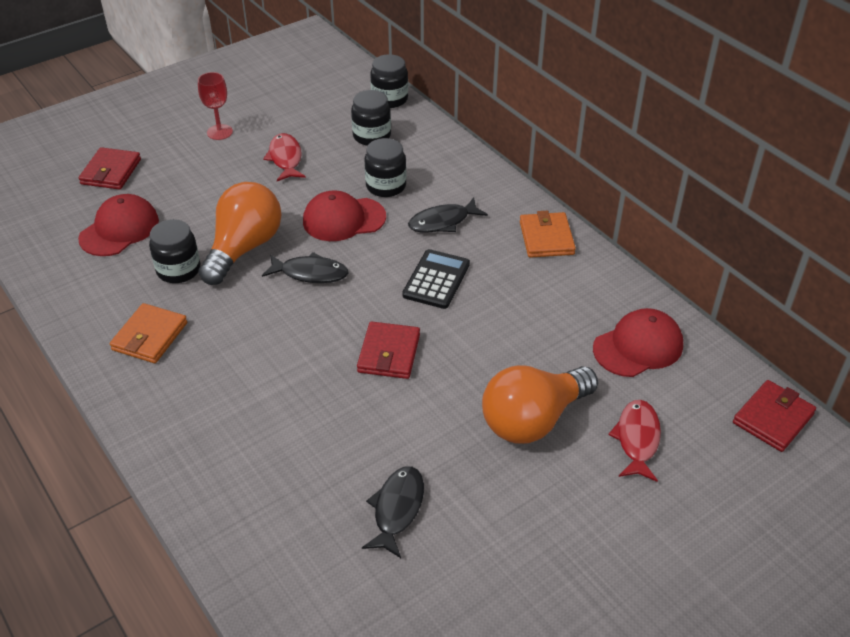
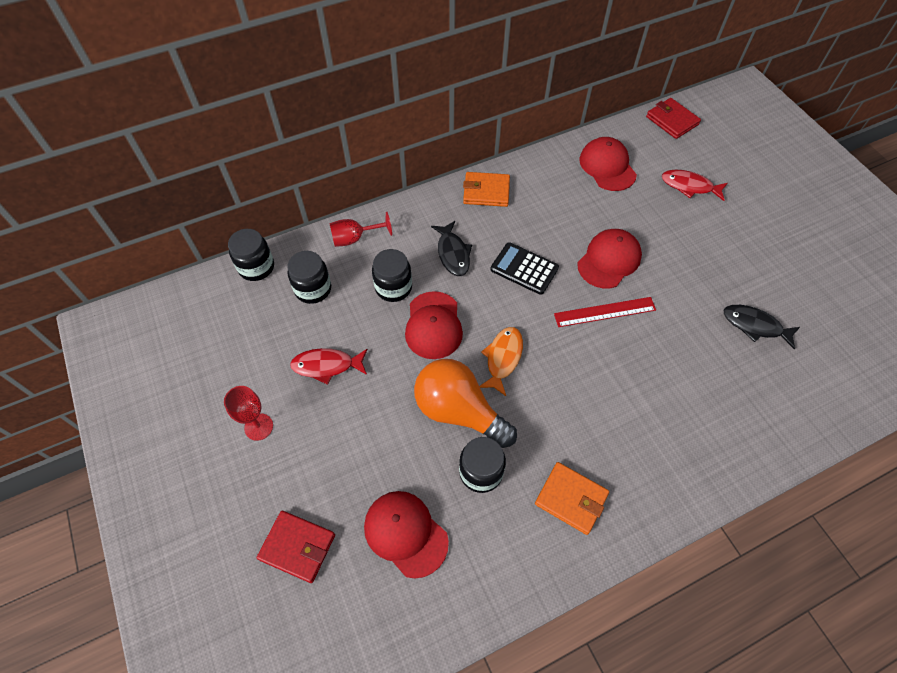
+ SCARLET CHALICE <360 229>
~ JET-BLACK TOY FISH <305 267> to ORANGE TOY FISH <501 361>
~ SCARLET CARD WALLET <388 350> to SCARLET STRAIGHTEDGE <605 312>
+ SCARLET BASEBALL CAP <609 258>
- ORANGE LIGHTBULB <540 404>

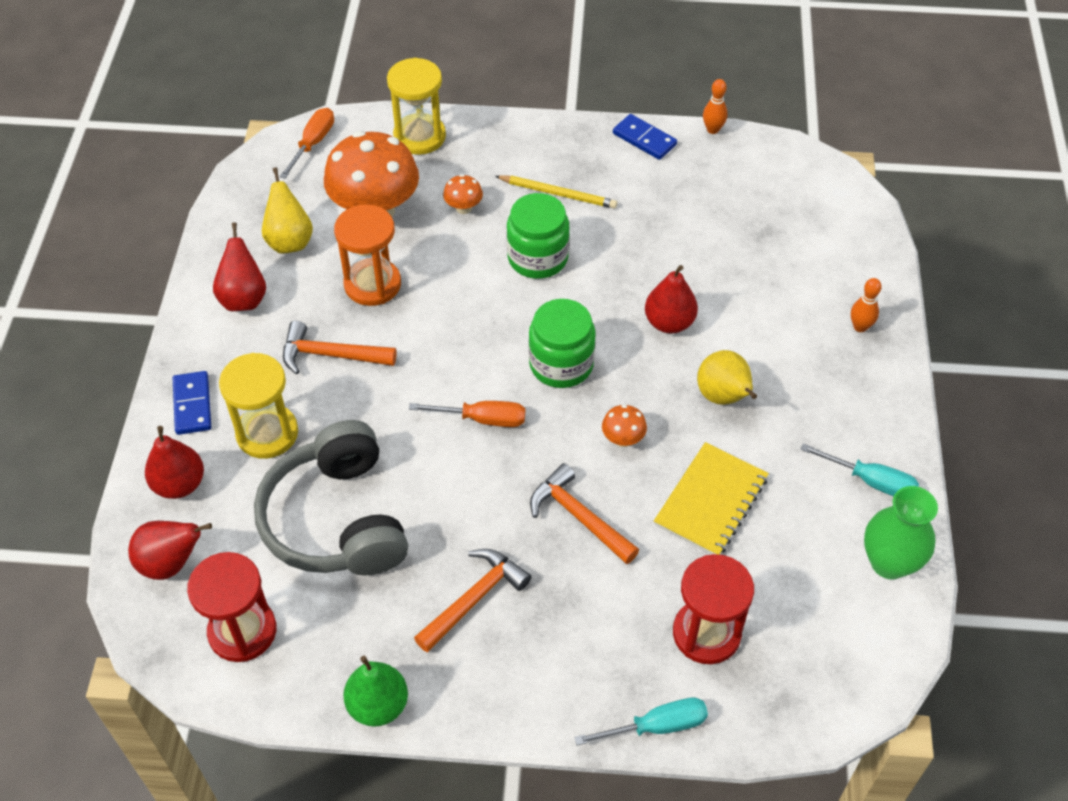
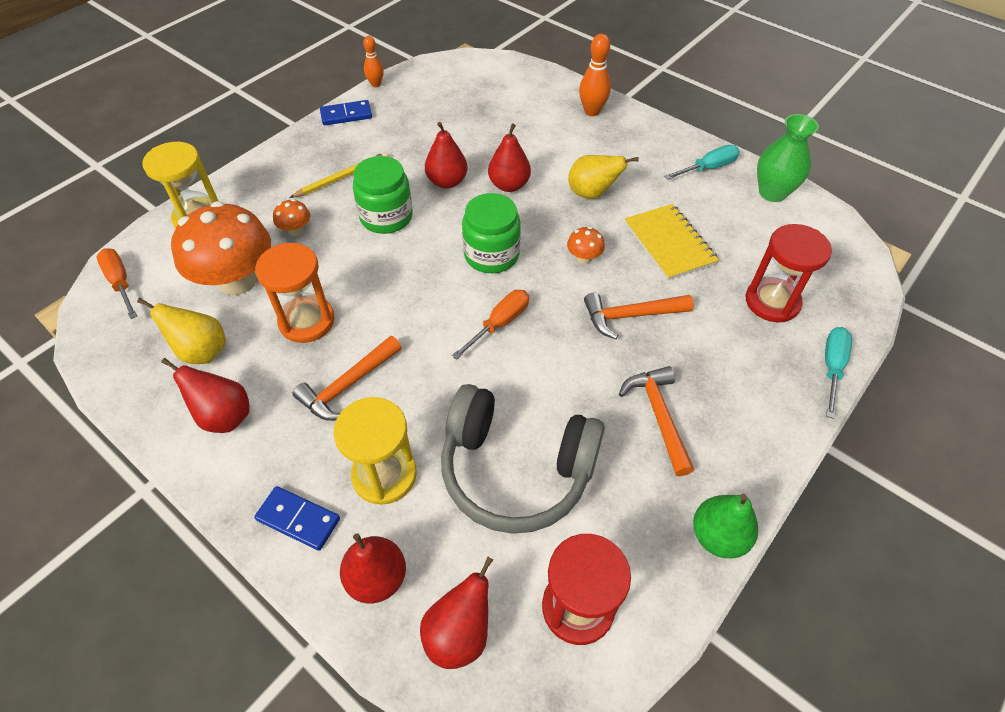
+ SCARLET PEAR FRUIT <446 155>
~ ORANGE SKITTLE <866 305> = <595 75> x1.53

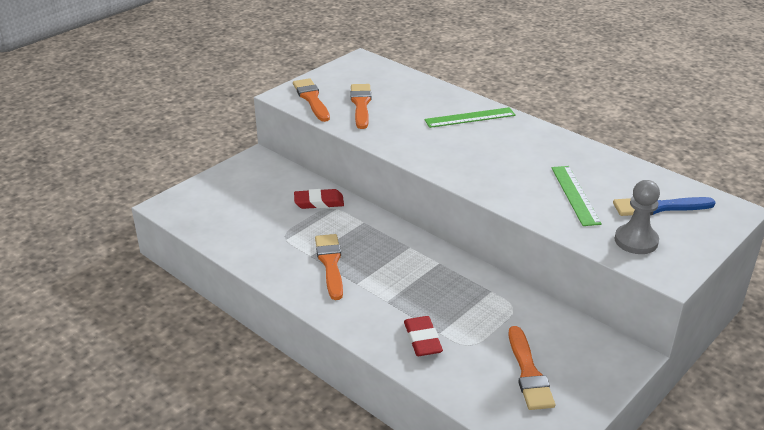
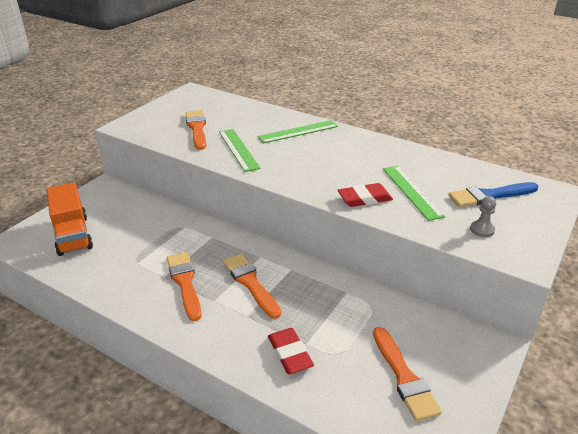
+ ORANGE TOY TRUCK <69 219>
+ LEAF-GREEN STRAIGHTEDGE <240 150>
~ ORANGE BRUSH <311 100> to <252 286>
~ SCARLET PENCIL ERASER <319 199> to <365 195>
~ ASH-GREY GAME PAWN <637 217> = <483 216> x0.57

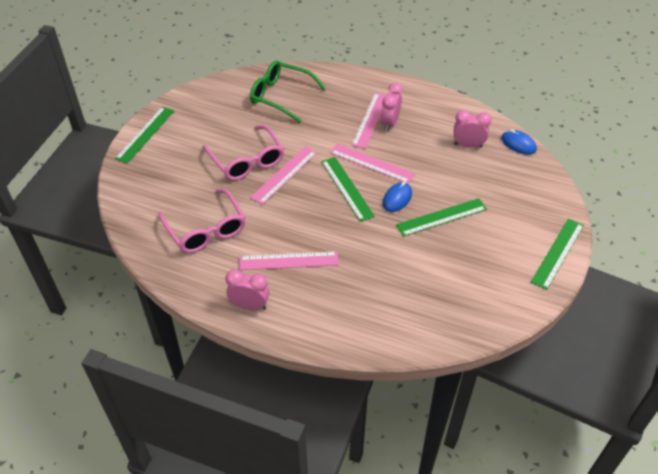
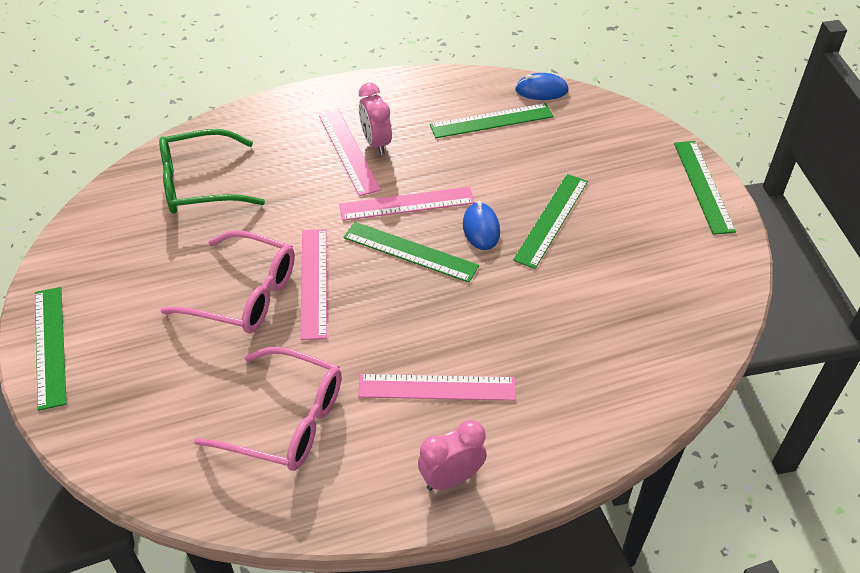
~ PINK STRAIGHTEDGE <289 260> = <437 387> 45 degrees clockwise
~ PINK BEDSIDE CLOCK <472 129> to LEAF-GREEN STRAIGHTEDGE <491 120>

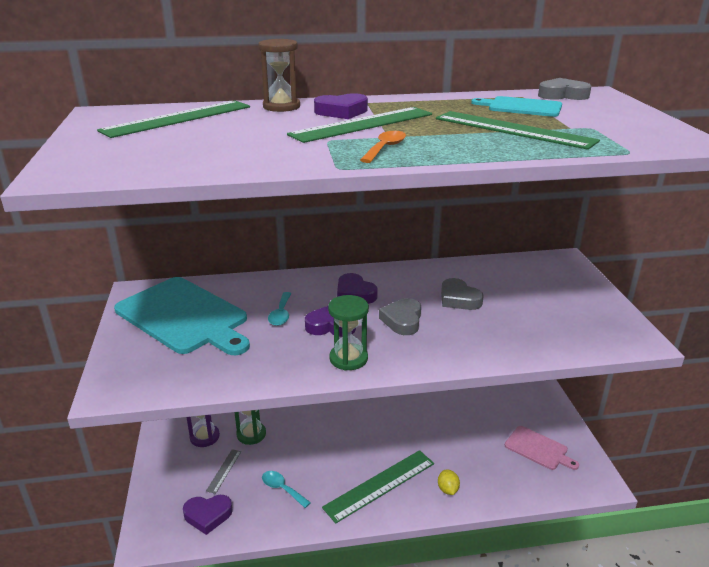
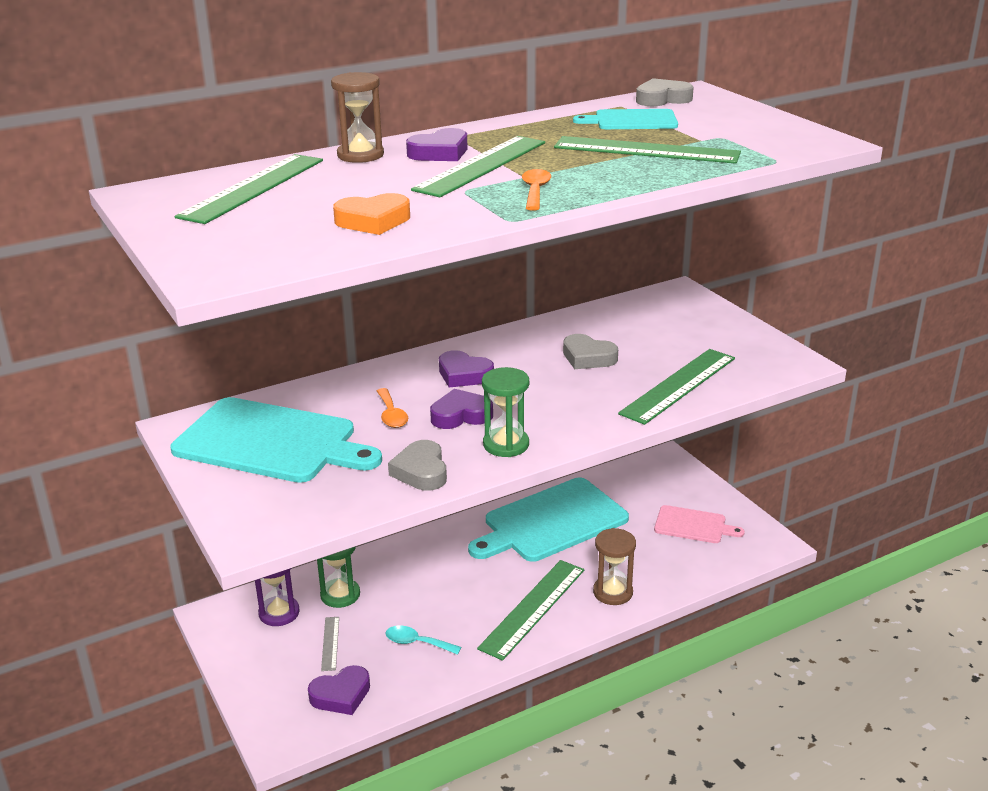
+ ORANGE LOVE HEART <371 214>
~ AQUA TEASPOON <280 309> to ORANGE TEASPOON <392 408>
~ ASH-GREY LOVE HEART <400 316> to <417 465>
+ AQUA CHOPPING BOARD <548 520>
~ BRIGHT YELLOW LEMON <449 482> to DARK BROWN HOURGLASS <614 566>
+ LEAF-GREEN STRAIGHTEDGE <676 387>

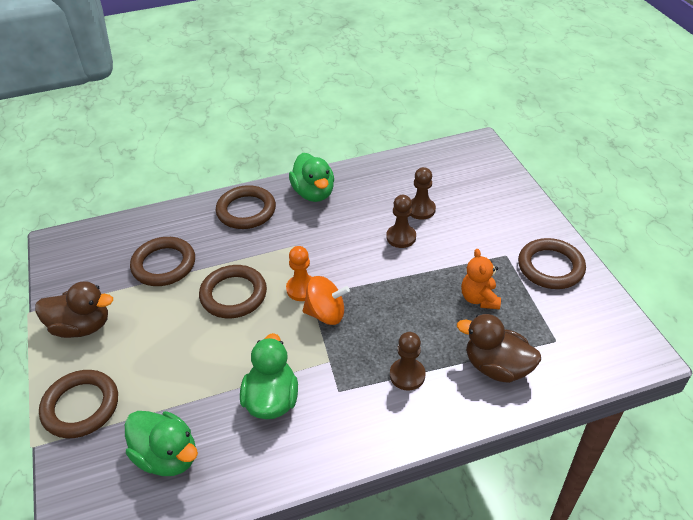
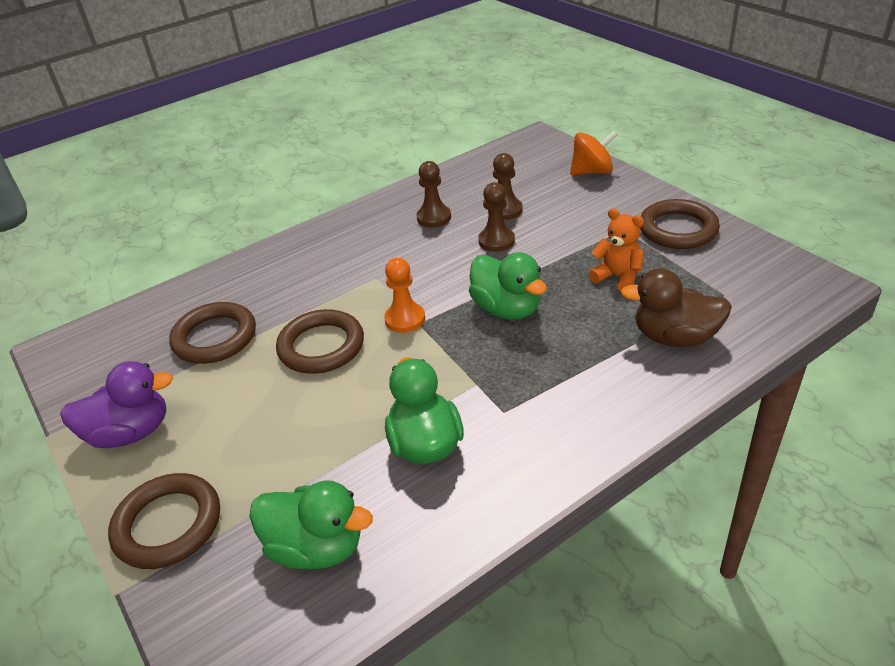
~ DARK BROWN TOY DUCK <74 309> to VIOLET TOY DUCK <116 404>
~ DARK BROWN GAME PAWN <407 361> to <433 194>
~ LEAF-GREEN TOY DUCK <311 177> to <508 286>
~ ORANGE SPINNING TOP <326 300> to <594 152>
~ ORANGE TEDDY BEAR <481 279> = <616 249> 150 degrees clockwise
- DARK BROWN RING <246 207>

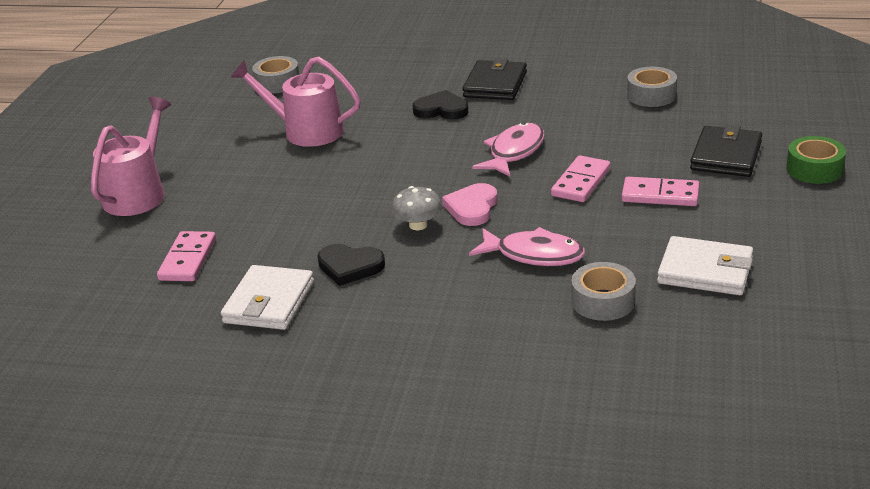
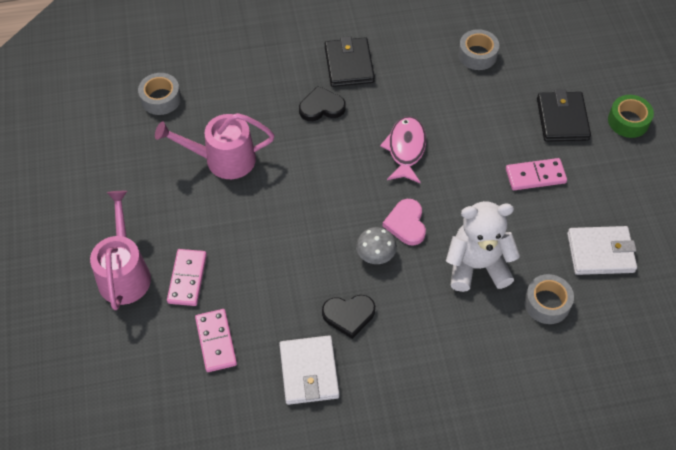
~ PINK DOMINO TILE <581 178> to <187 277>
~ PINK TOY FISH <527 246> to SNOW-WHITE TEDDY BEAR <483 246>

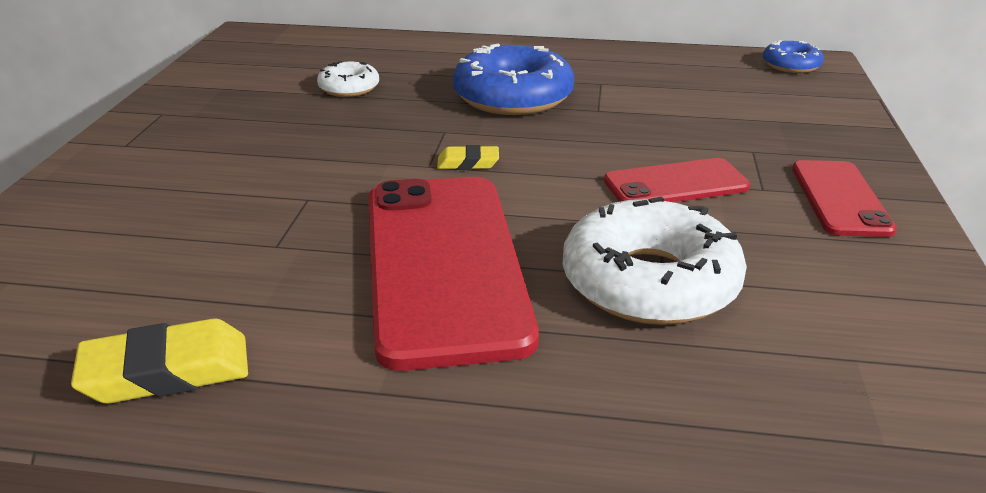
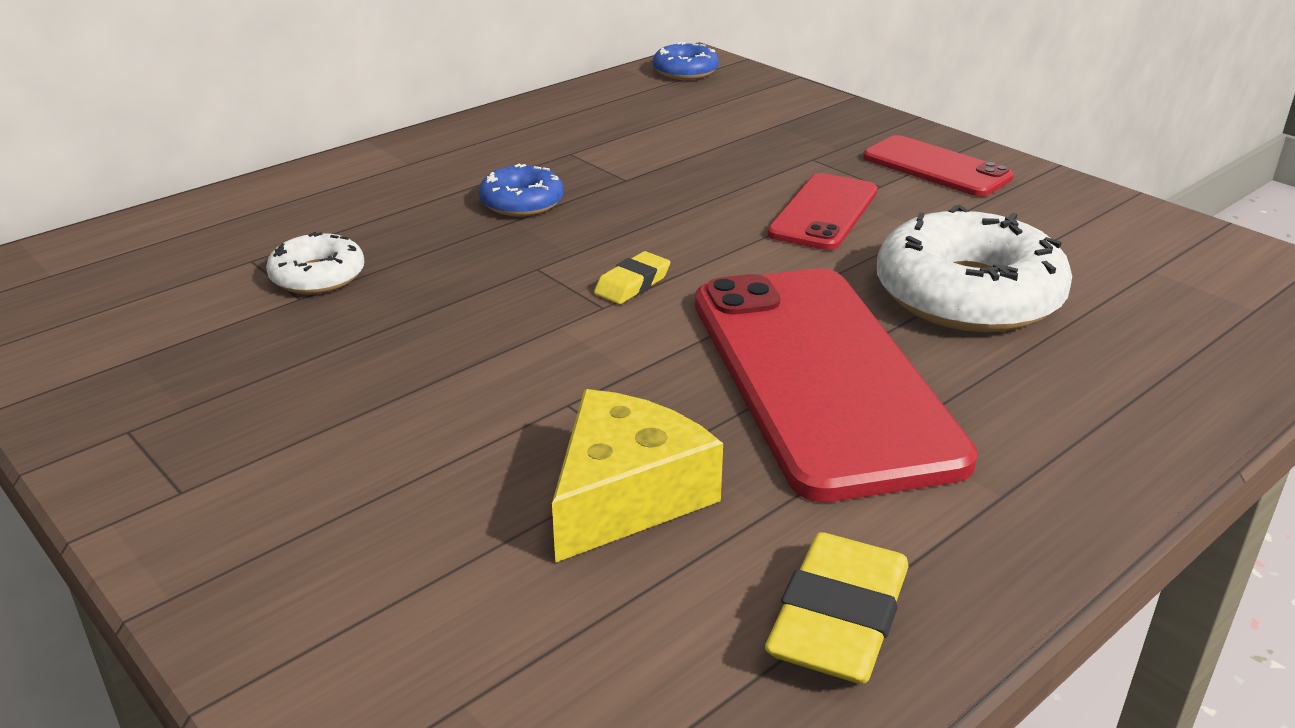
~ ROYAL BLUE DOUGHNUT <513 79> = <521 190> x0.52
+ BRIGHT YELLOW CHEESE WEDGE <637 476>
~ SCARLET PHONE <453 274> = <836 385> 45 degrees clockwise

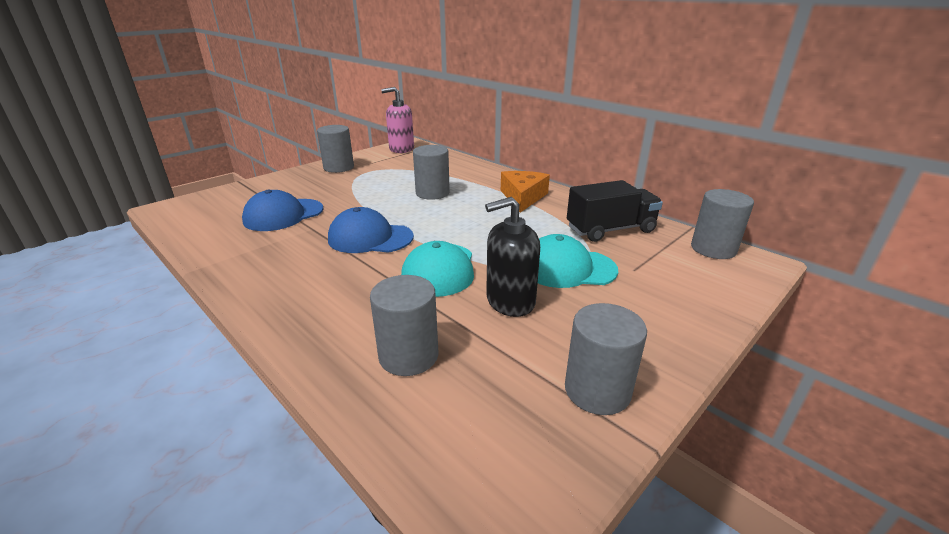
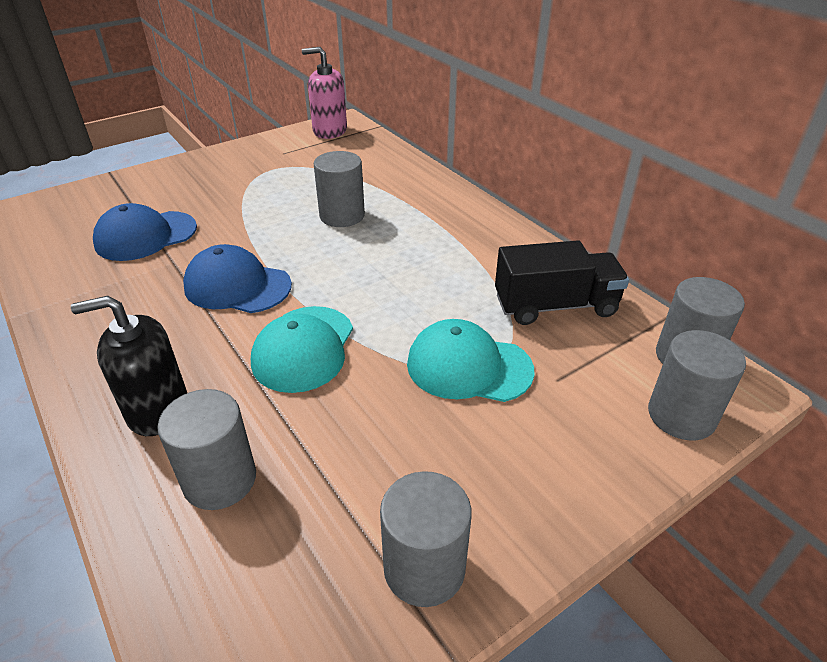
~ JET-BLACK PUMP BOTTLE <512 257> to <129 366>
~ ASH-GREY SOLID CYLINDER <335 149> to <697 385>
- ORANGE CHEESE WEDGE <525 192>

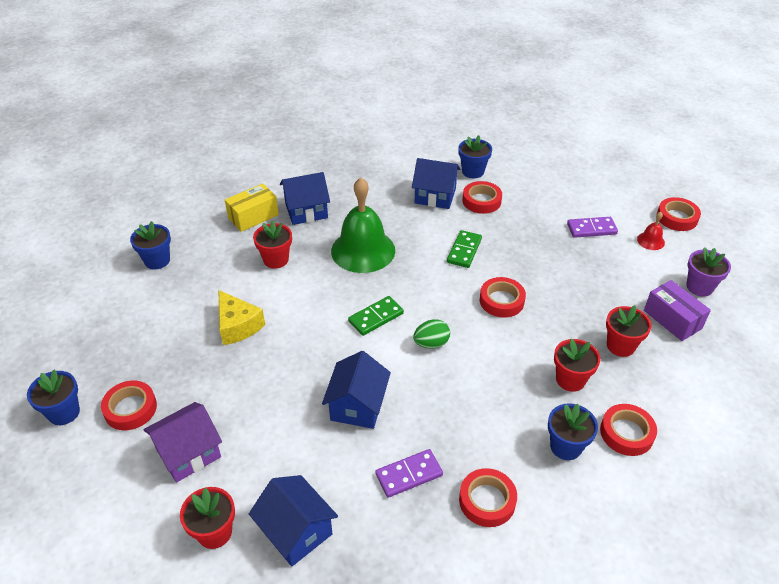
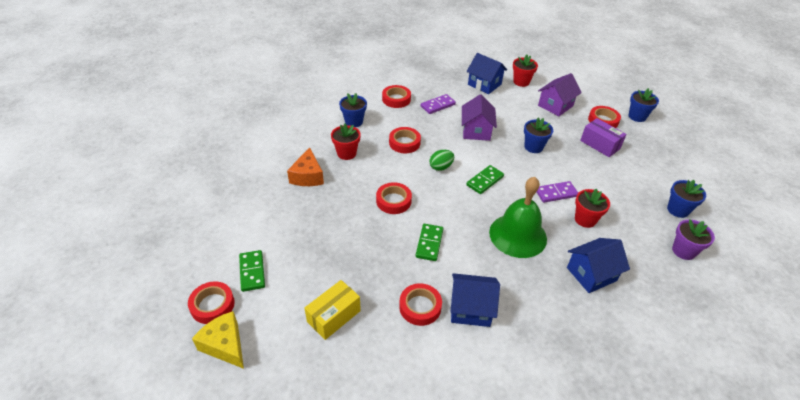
~ BRIGHT YELLOW CHEESE WEDGE <241 317> to <218 340>
~ SCARLET BELL <651 231> to LEAF-GREEN DOMINO TILE <252 271>
~ SCARLET PLANT POT <628 331> to ORANGE CHEESE WEDGE <305 166>
~ BRIGHT YELLOW PARCEL <252 207> to <332 310>
~ SCARLET TAPE <628 430> to <405 140>
~ ROYAL BLUE TOY HOUSE <356 390> to VIOLET TOY HOUSE <479 118>
~ ROYAL BLUE PLANT POT <475 156> to <538 135>
~ VIOLET DOMINO TILE <592 227> to <557 192>
~ VIOLET PARCEL <677 310> to <603 137>
~ VIOLET PLANT POT <708 272> to <693 239>

